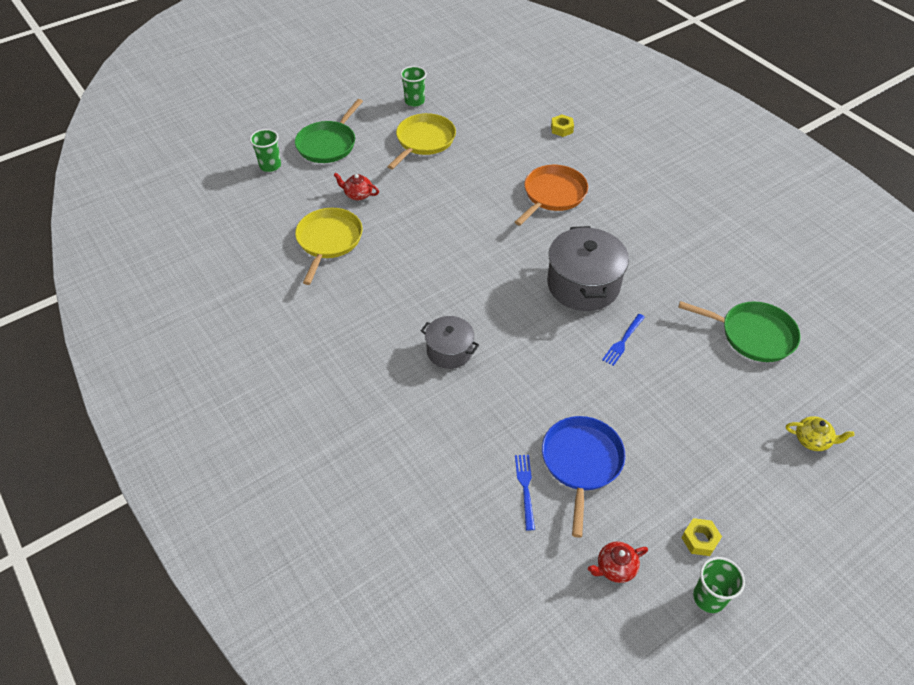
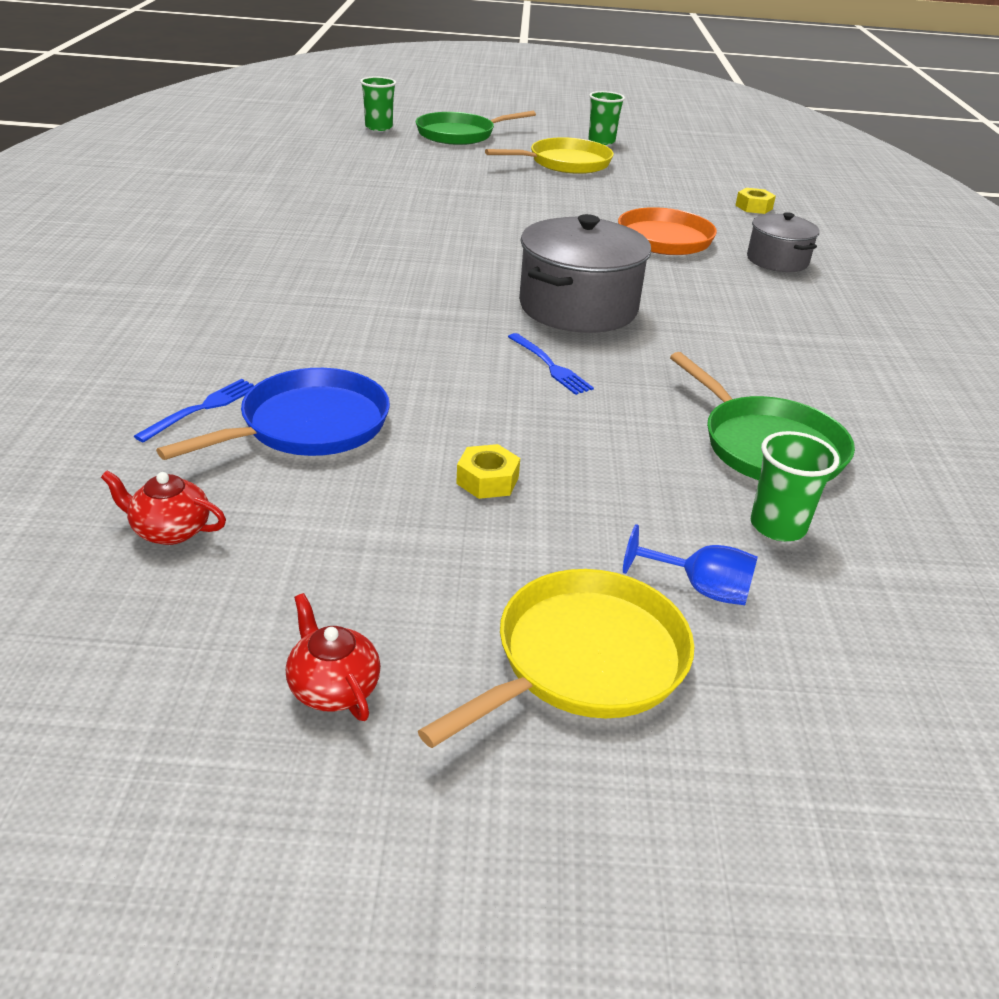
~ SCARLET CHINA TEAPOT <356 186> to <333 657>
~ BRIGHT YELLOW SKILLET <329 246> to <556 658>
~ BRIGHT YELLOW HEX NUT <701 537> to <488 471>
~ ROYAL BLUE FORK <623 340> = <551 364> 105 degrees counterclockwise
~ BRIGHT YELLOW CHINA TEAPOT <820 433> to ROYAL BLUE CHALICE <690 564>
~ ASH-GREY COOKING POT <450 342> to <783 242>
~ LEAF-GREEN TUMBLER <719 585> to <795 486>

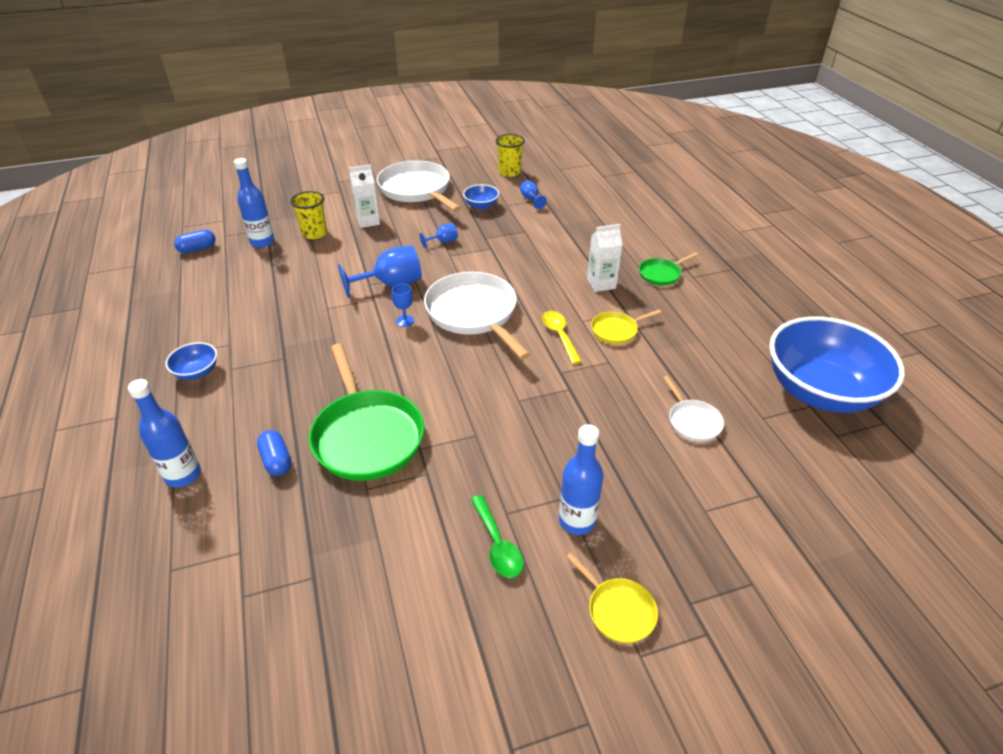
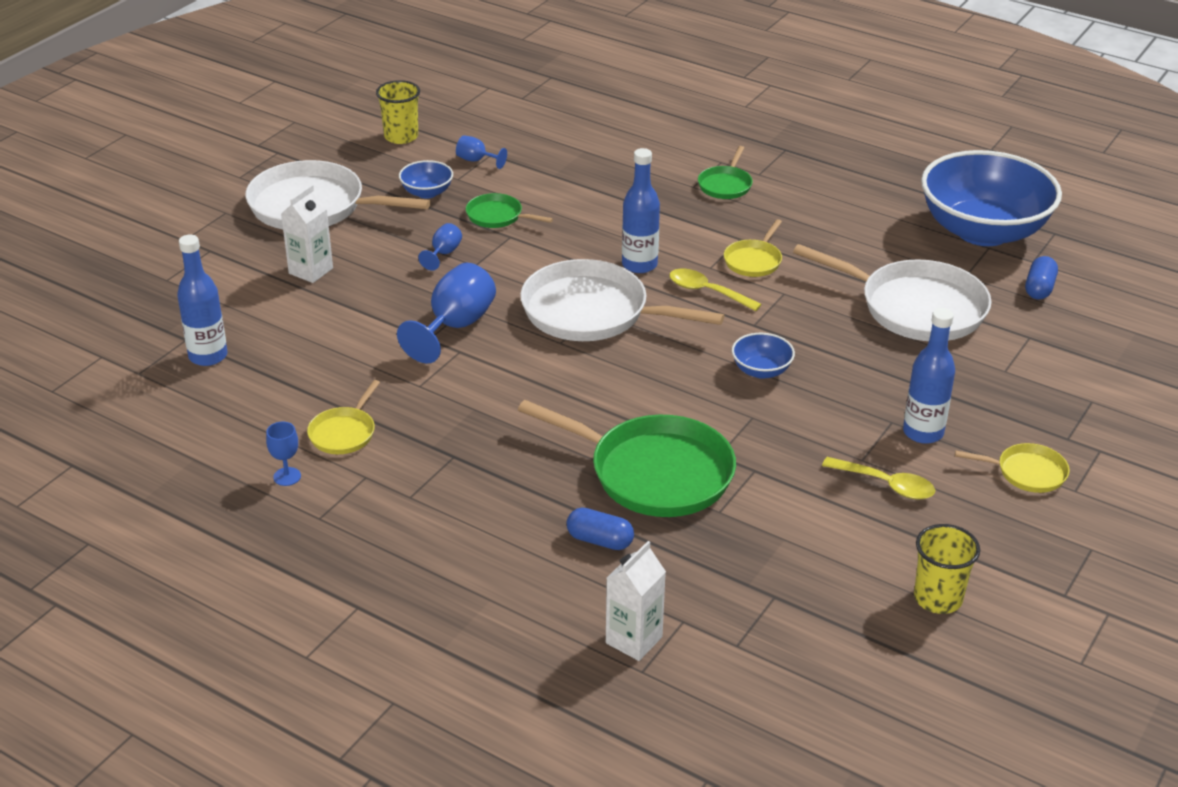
~ ROYAL BLUE CHALICE <403 305> to <283 454>
+ BRIGHT YELLOW SKILLET <343 417>
+ LEAF-GREEN SKILLET <509 210>
~ SNOW-WHITE MILK CARTON <604 258> to <636 601>
~ ROYAL BLUE FLASK <164 433> to <641 210>
~ ROYAL BLUE BOWL <191 361> to <763 356>
~ SNOW-WHITE SKILLET <693 409> = <892 292> x2.06
~ LEAF-GREEN TEASPOON <497 536> to BRIGHT YELLOW TEASPOON <878 478>
~ BRIGHT YELLOW TUMBLER <308 215> to <947 569>
~ ROYAL BLUE PILL <195 241> to <1041 278>

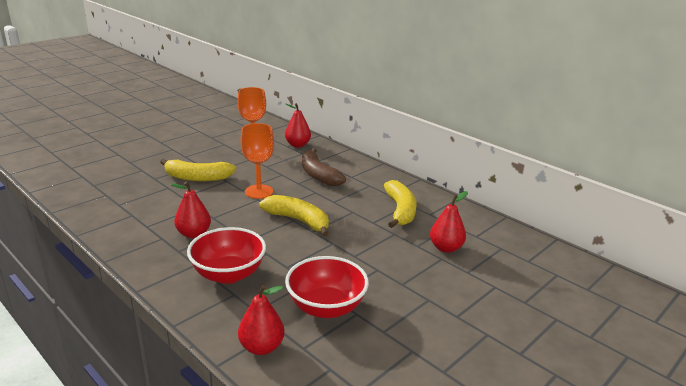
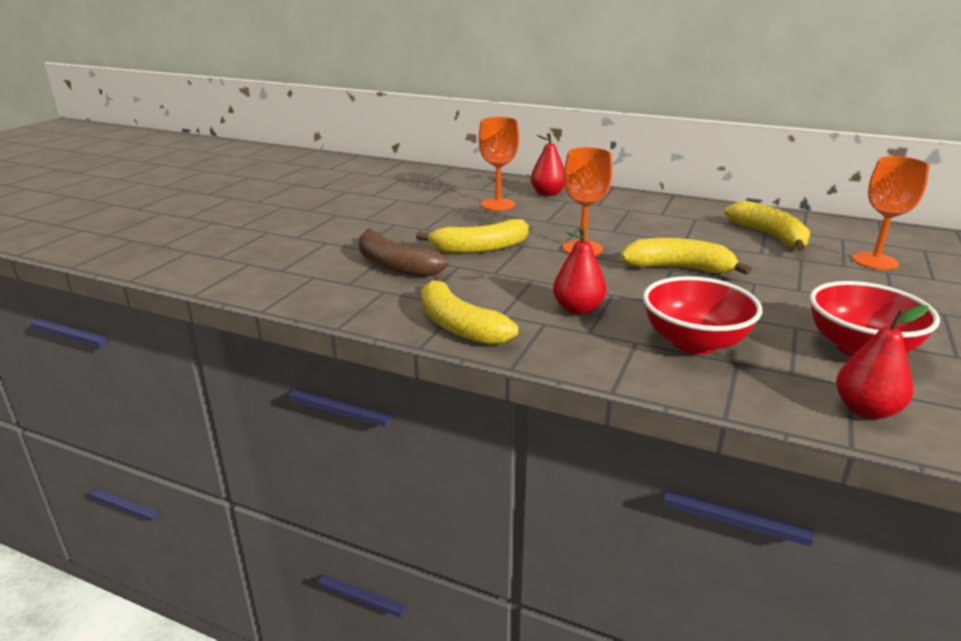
~ DARK BROWN BANANA FRUIT <324 167> to <403 253>
+ BRIGHT YELLOW BANANA FRUIT <469 310>
~ SCARLET PEAR FRUIT <449 222> to ORANGE CHALICE <891 213>

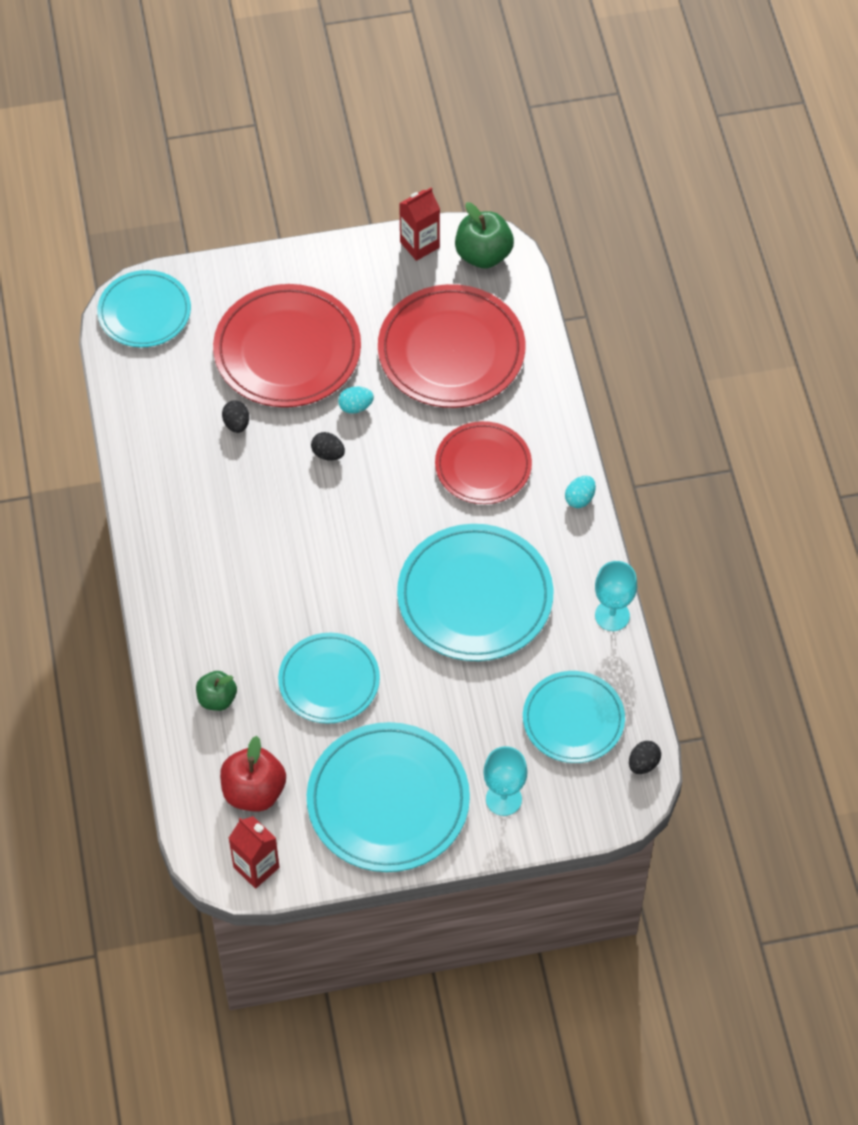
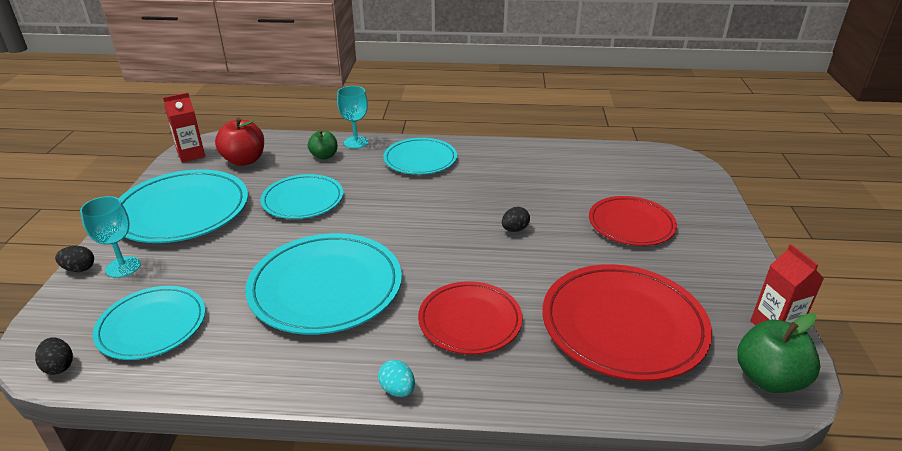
~ JET-BLACK EGG <235 416> to <74 259>
~ AQUA CHALICE <616 596> to <352 117>
~ AQUA PLATE <144 308> to <420 156>
~ SCARLET PLATE <287 345> = <633 221> x0.64
- AQUA EGG <356 400>

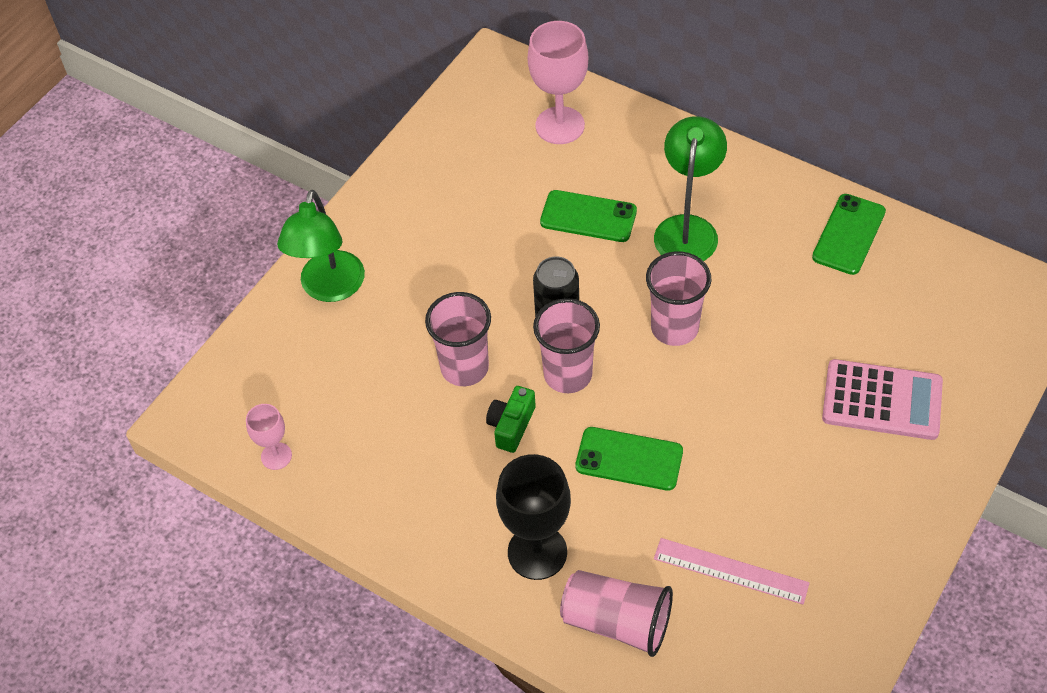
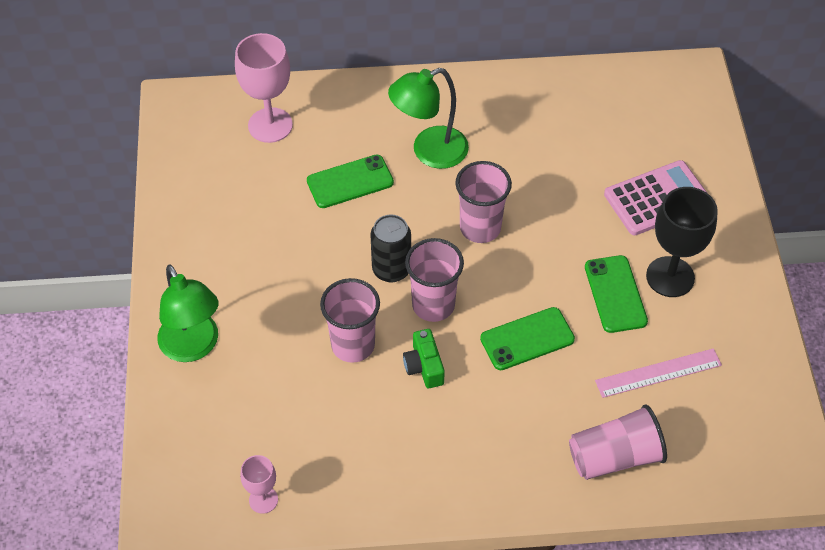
~ LEAF-GREEN DESK LAMP <690 188> = <428 118> 90 degrees counterclockwise
~ LEAF-GREEN PHONE <849 234> to <616 294>
~ JET-BLACK CHALICE <533 517> to <682 242>

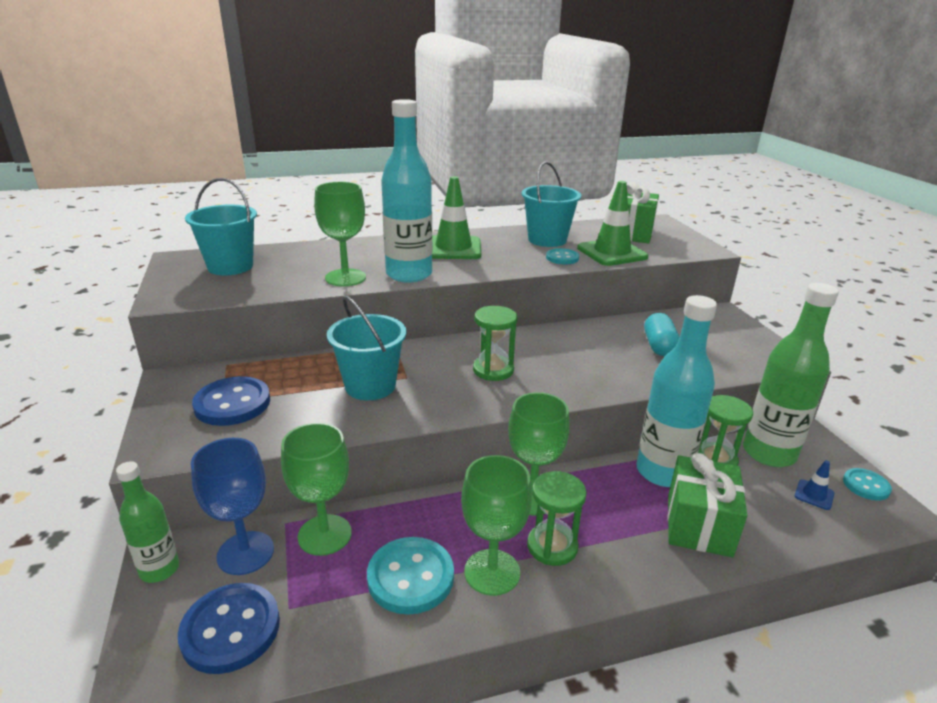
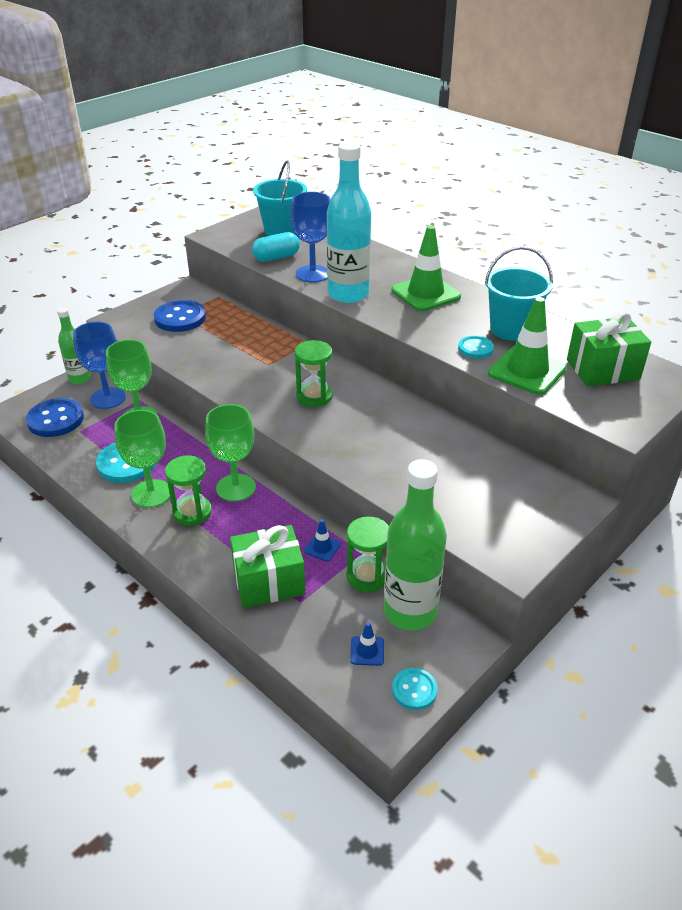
~ AQUA PILL <661 334> to <276 247>
~ LEAF-GREEN CHALICE <340 234> to ROYAL BLUE CHALICE <310 237>
~ AQUA FLASK <676 391> to ROYAL BLUE SAFETY CONE <322 540>
- AQUA BUCKET <366 348>

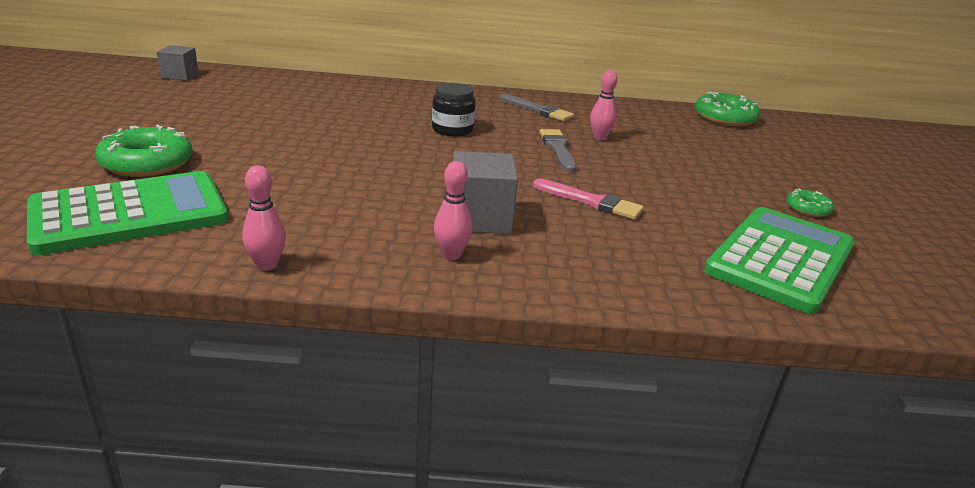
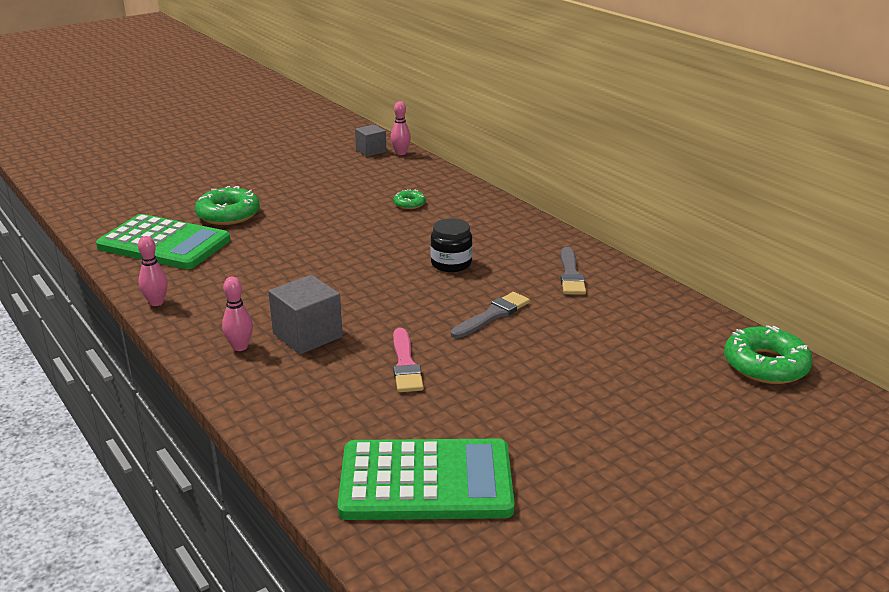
~ PINK SKITTLE <604 105> to <401 128>
~ LEAF-GREEN DOUGHNUT <810 202> to <409 199>

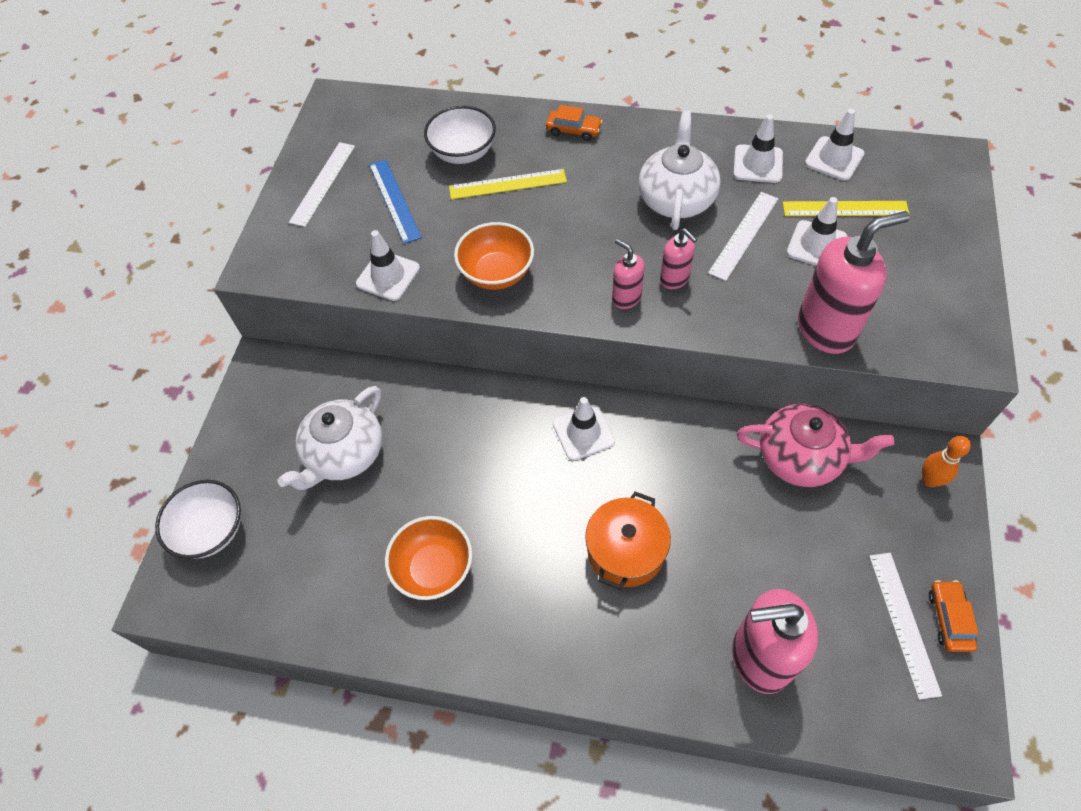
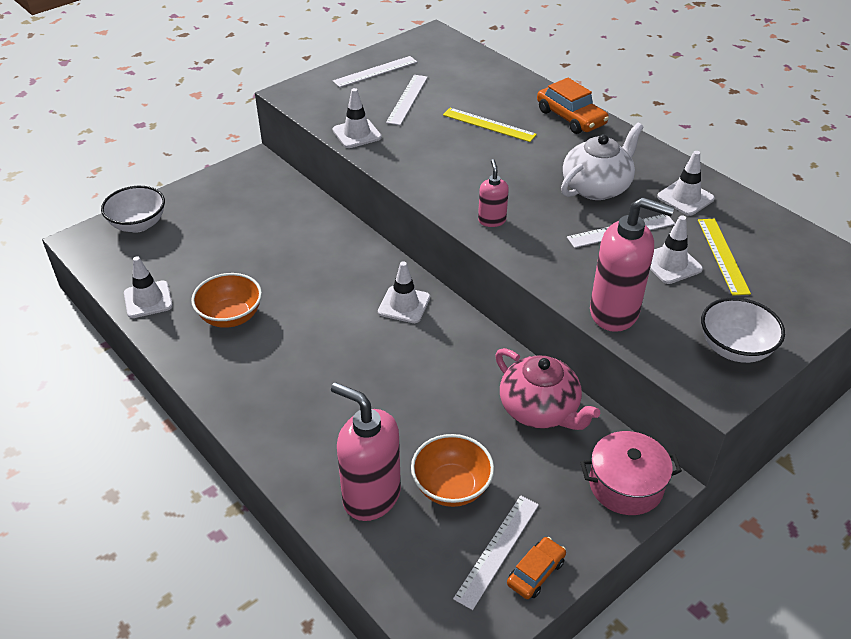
~ SNOW-WHITE SAFETY CONE <834 145> to <148 287>
~ ROYAL BLUE STRAIGHTEDGE <395 201> to SNOW-WHITE STRAIGHTEDGE <407 100>
~ ORANGE BOWL <494 256> to <452 470>
~ ORANGE CAR <574 123> = <573 106> x1.64
~ ORANGE SKITTLE <946 461> to PINK COOKING POT <631 473>
~ BRIGHT YELLOW STRAIGHTEDGE <846 208> = <724 257> 45 degrees clockwise
~ SNOW-WHITE BOWL <460 135> to <743 330>
- SNOW-WHITE CHINA TEAPOT <329 438>
- ORANGE COOKING POT <628 541>
- PINK PUMP BOTTLE <678 258>

